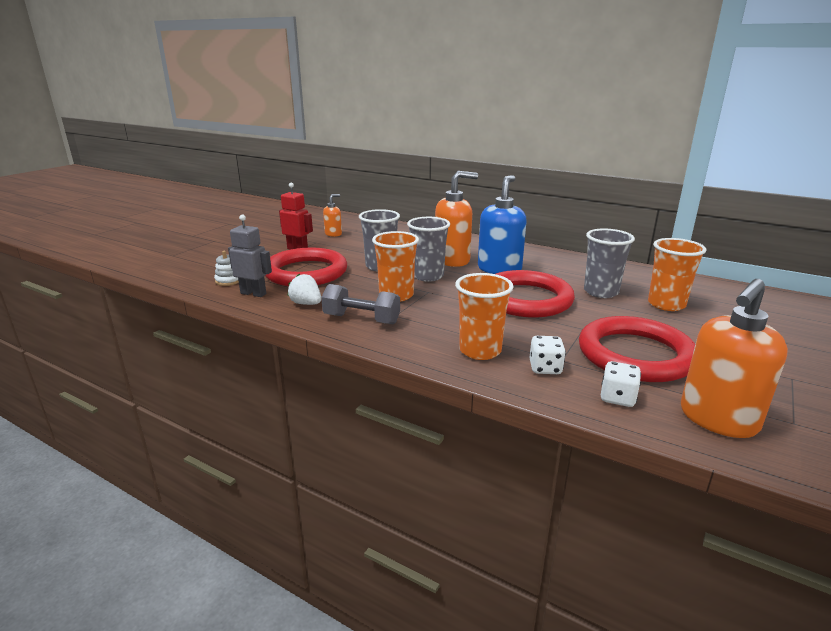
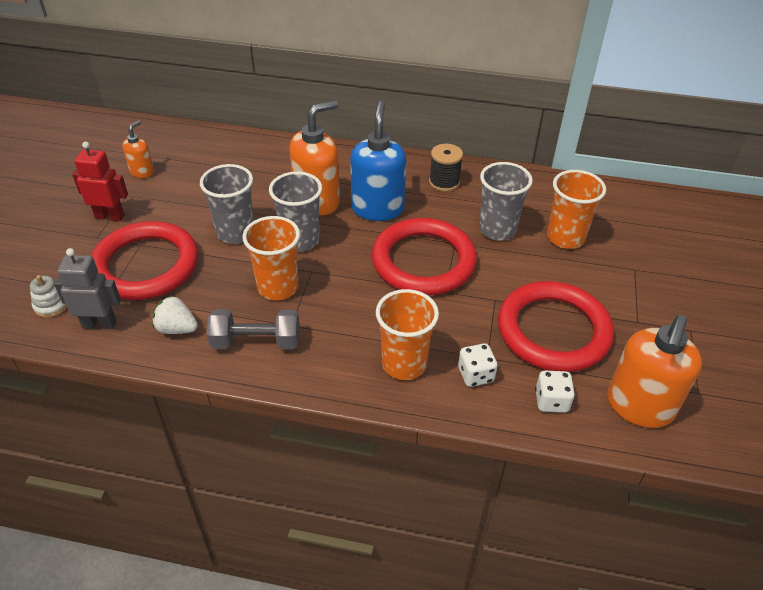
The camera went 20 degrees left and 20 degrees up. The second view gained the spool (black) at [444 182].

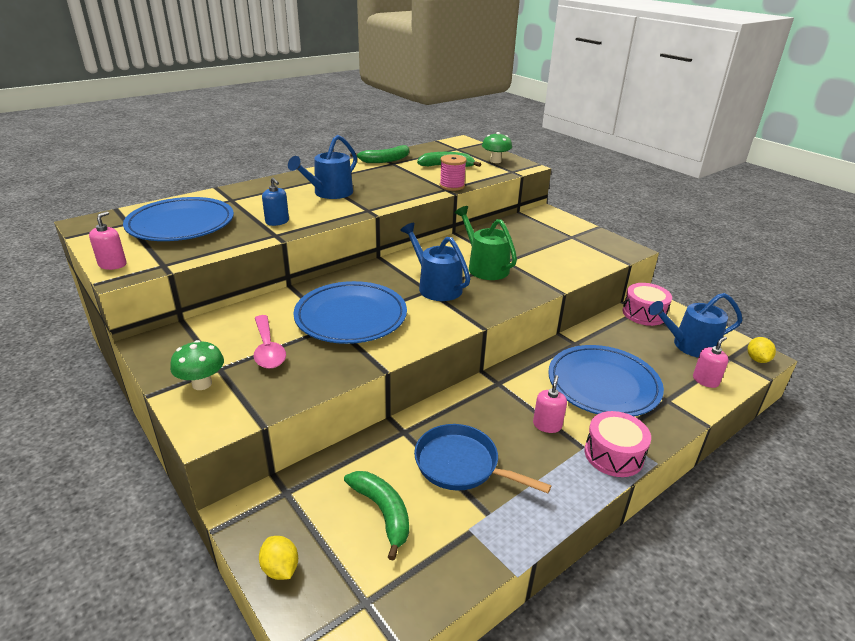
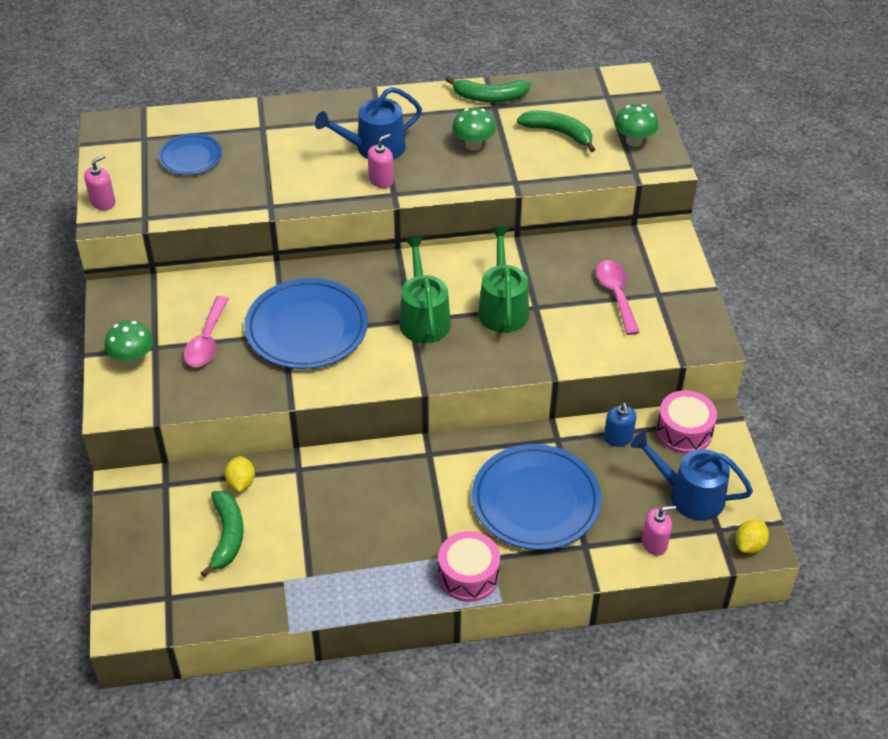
The camera went 30 degrees right and 15 degrees up. The size of the plate (blue) at [181 224] changed by a factor of 0.55. The lemon (yellow) ended up elsewhere, having gone from [280 568] to [241 482]. The soap dispenser (blue) ended up elsewhere, having gone from [277 222] to [618 438]. What was the watering can (blue) at [436 287] turned into the watering can (green) at [423 318]. The second view lost the pan (blue) at [461 465]. The second view lost the spool (pink) at [452 186]. The soap dispenser (pink) ended up elsewhere, having gone from [547 425] to [381 180]. The second view gained the mushroom (green) at [473 145]. The second view gained the spoon (pink) at [616 295].

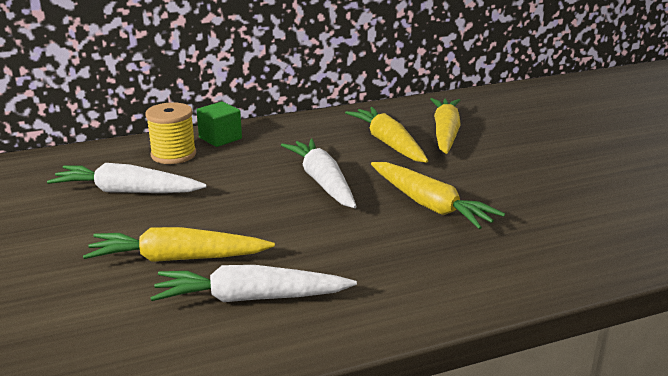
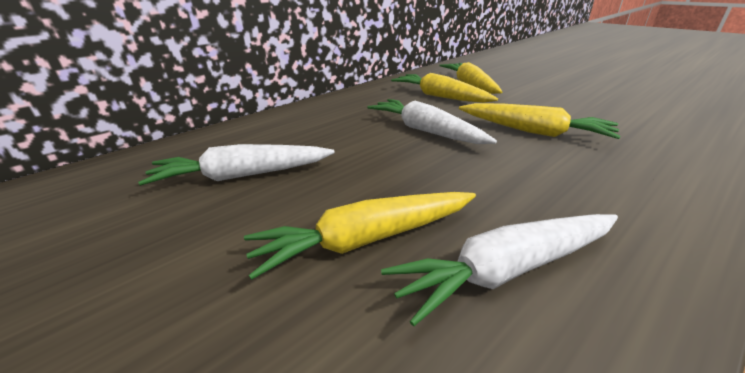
The camera went 20 degrees left and 5 degrees up. The second view lost the spool (yellow) at [173 154]. The second view lost the cube (green) at [220 138].

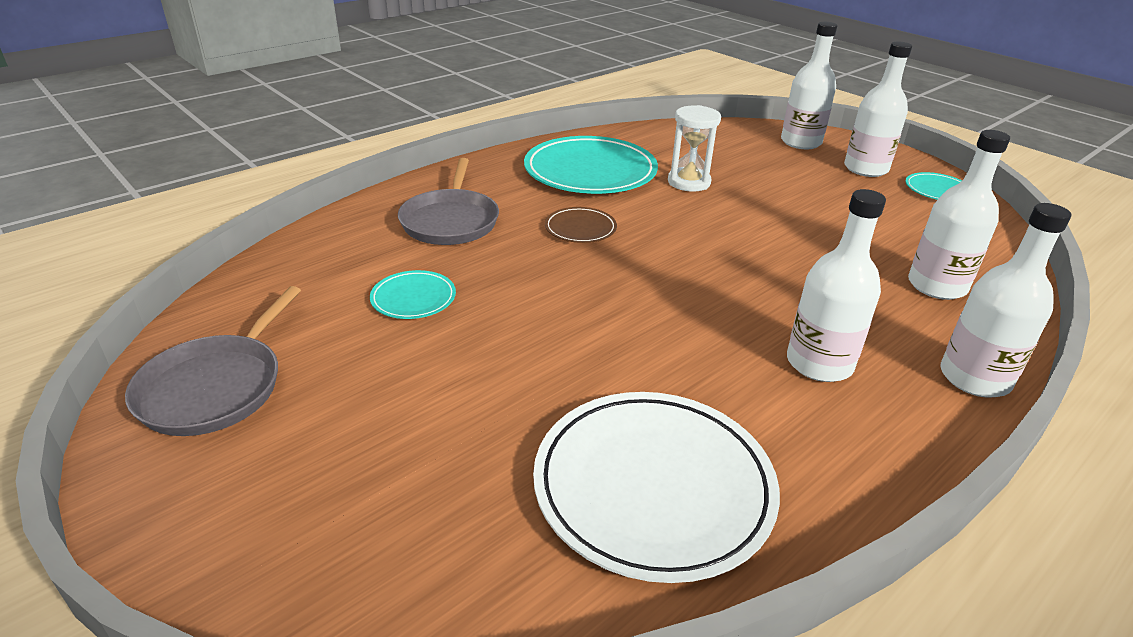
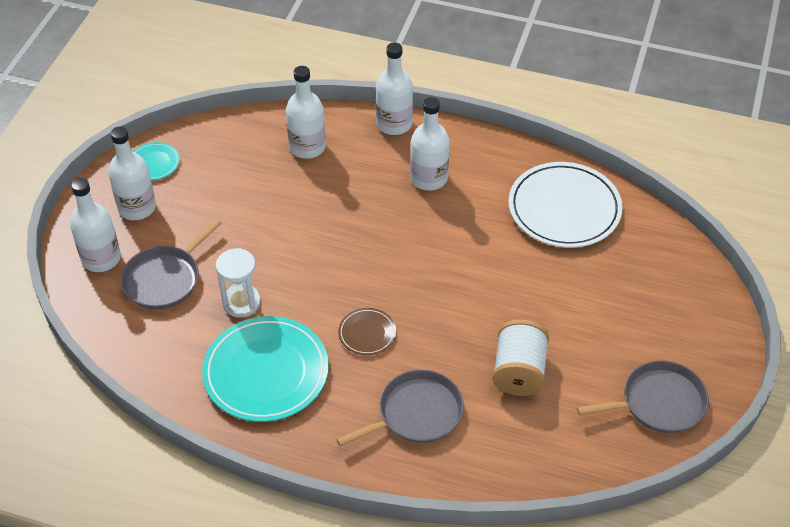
The camera went 120 degrees left and 15 degrees up. Where the plate (turquoise) stood at [413 298], the spool (white) came to stand at [518 372]. The second view gained the pan (grey) at [165 279].

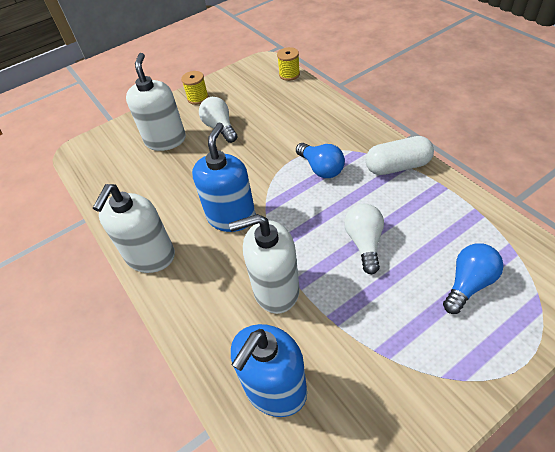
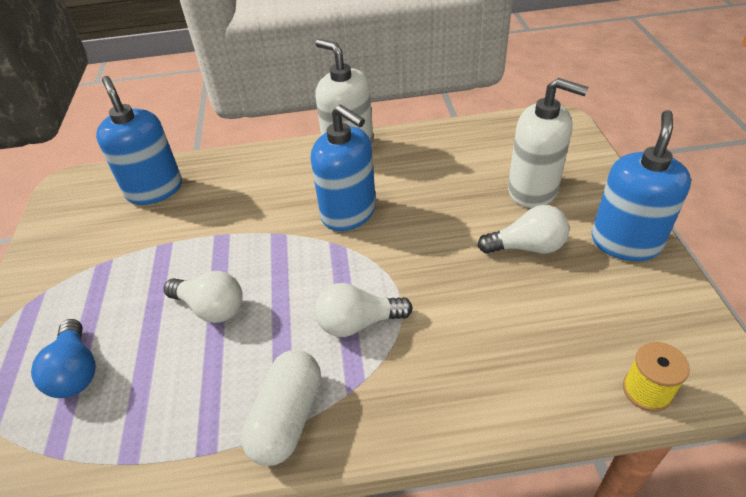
The camera went 115 degrees right and 5 degrees down. Where the spool (yellow) stood at [198 98], the soap dispenser (blue) came to stand at [625 242]. The second view lost the soap dispenser (white) at [276 290]. What was the light bulb (blue) at [321 168] turned into the light bulb (white) at [358 323].

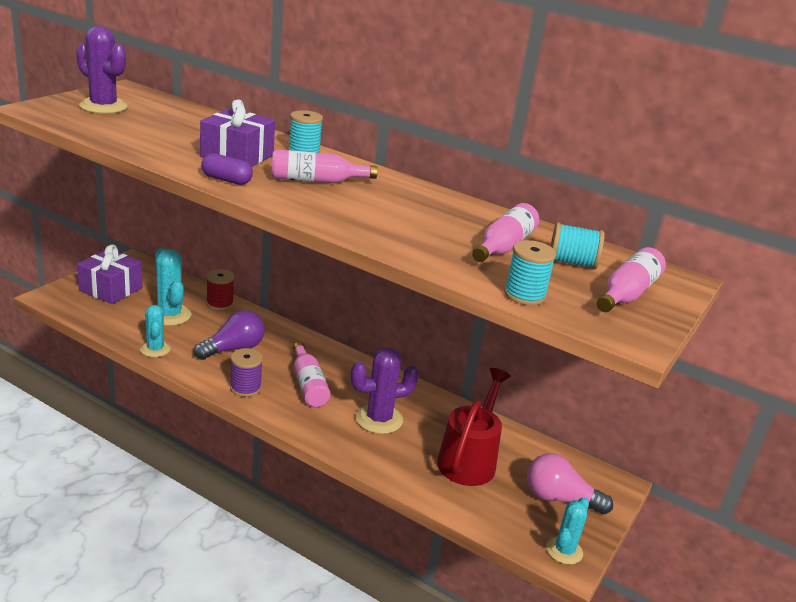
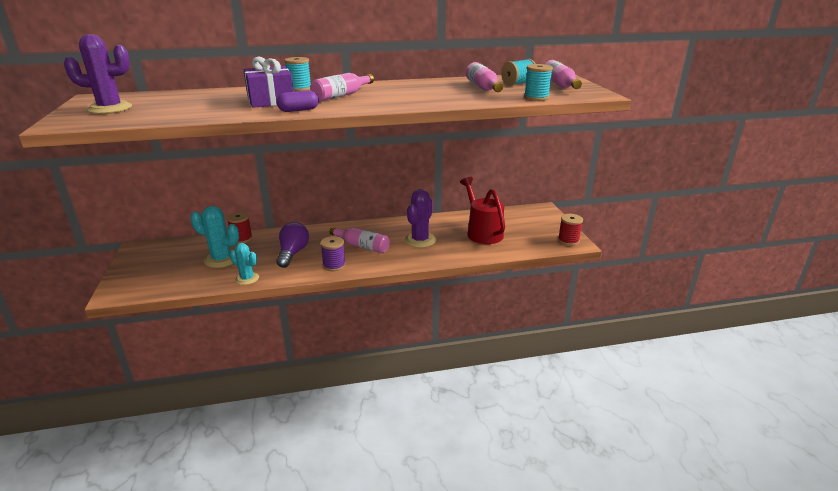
The camera went 40 degrees left and 0 degrees up. The second view lost the gift (purple) at [111 289]. The second view lost the light bulb (pink) at [560 499]. Where the cactus (turquoise) stood at [564 551], the spool (red) came to stand at [568 240].

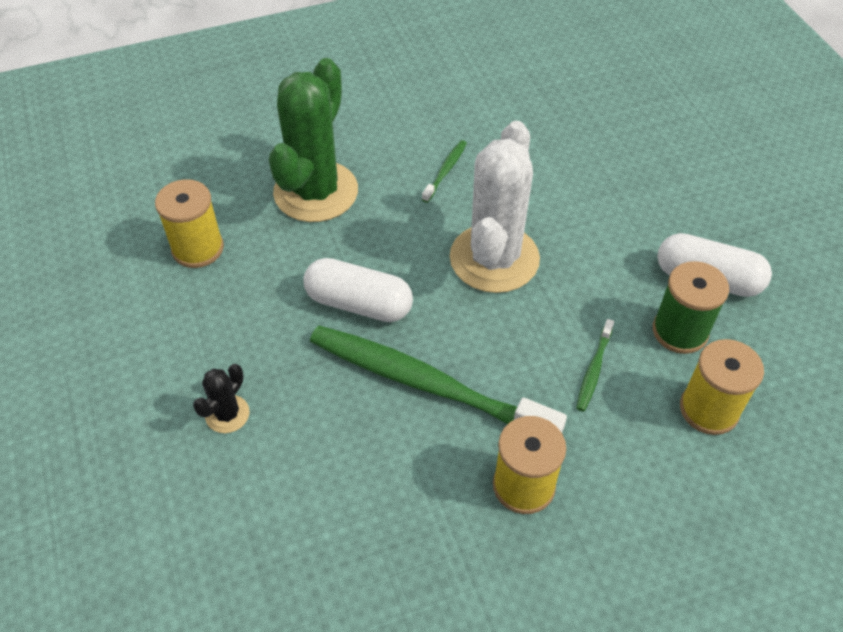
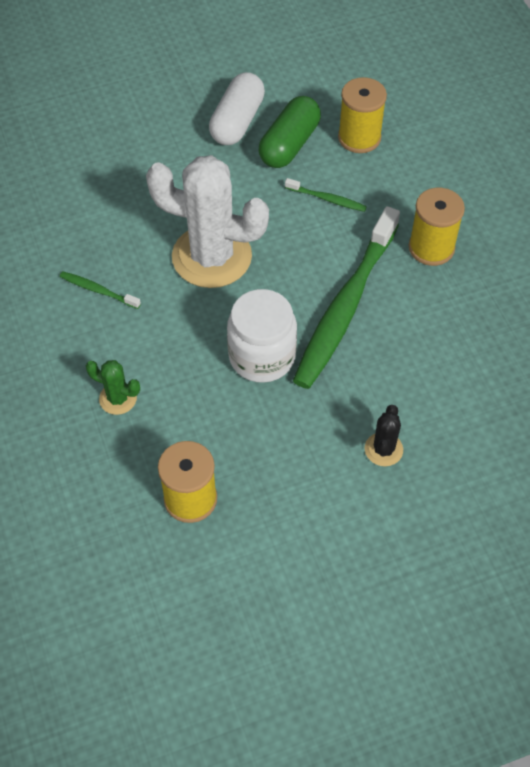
The camera went 90 degrees left and 5 degrees up. The cactus (black) at [227 414] ended up facing another way, 75 degrees clockwise from before. The size of the cactus (green) at [316 192] changed by a factor of 0.43. Where the capsule (white) stood at [359 303], the jar (white) came to stand at [262 356]. Where the spool (green) stood at [680 331], the capsule (green) came to stand at [289 144].

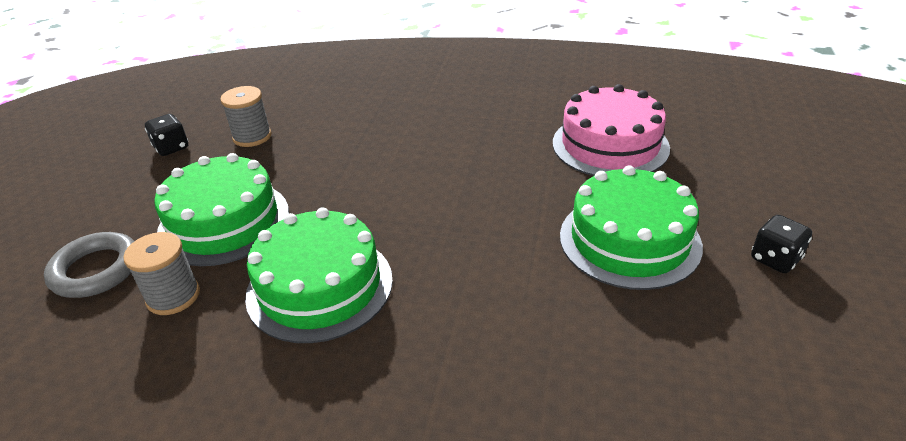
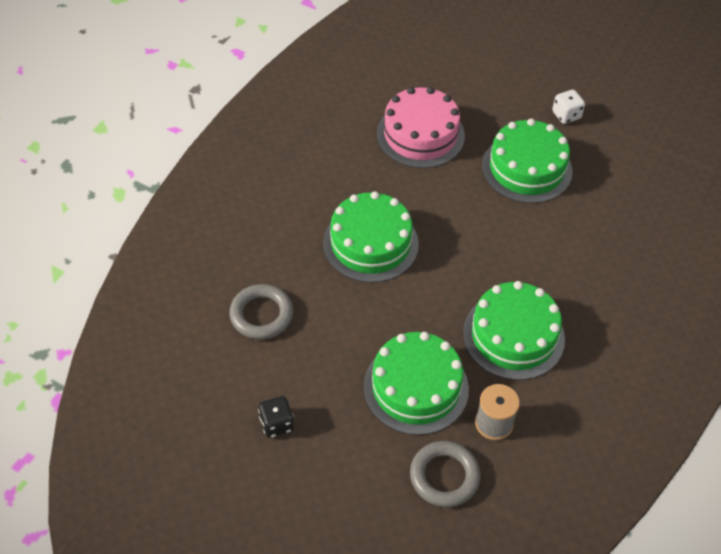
The camera went 75 degrees left and 15 degrees up. The second view lost the spool (grey) at [252 137]. What was the dice (black) at [775 259] turned into the dice (white) at [566 115]. The second view gained the ring (grey) at [261 315]. The second view gained the cake (green) at [370 243].

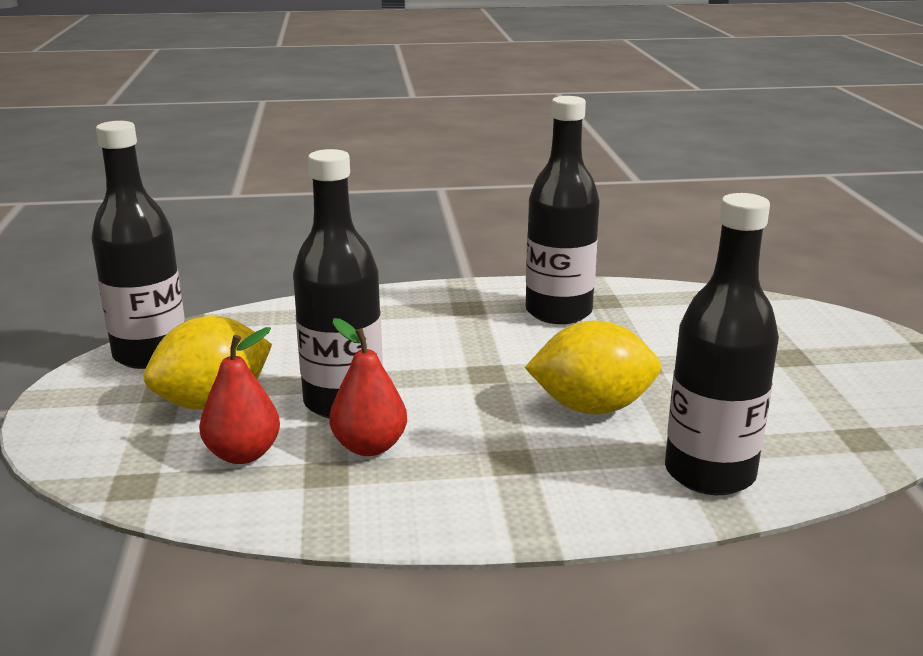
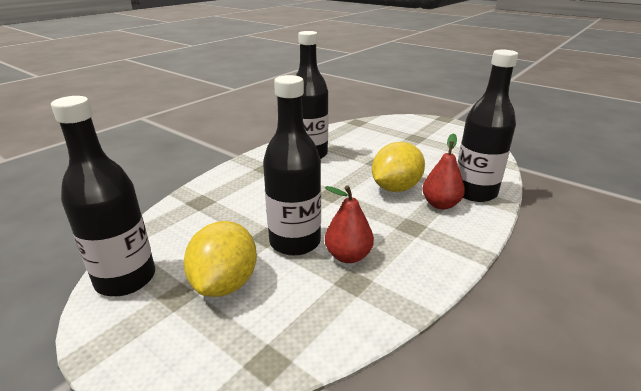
The camera went 45 degrees left and 5 degrees up. The pear (red) ended up elsewhere, having gone from [243 454] to [440 204].

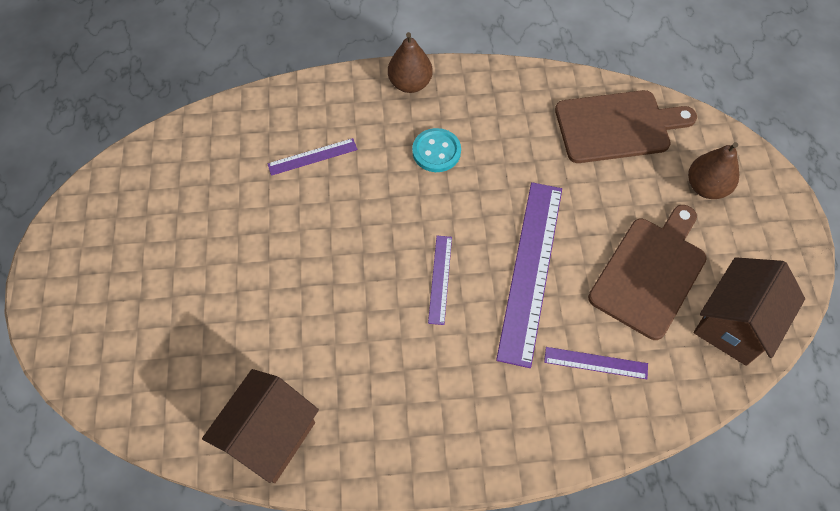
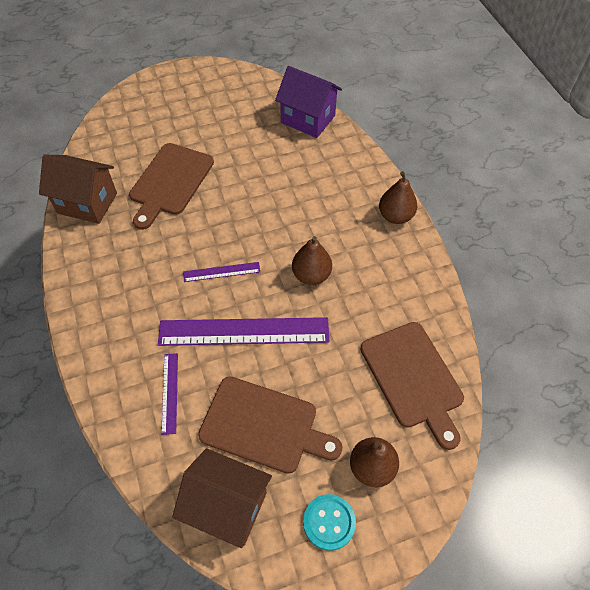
The camera went 75 degrees right and 5 degrees down. The second view lost the ruler (purple) at [312 156]. The button (turquoise) ended up elsewhere, having gone from [436 151] to [329 522]. The second view gained the cutting board (brown) at [170 182]. The second view gained the house (purple) at [308 119]. The second view gained the pear (brown) at [311 275].

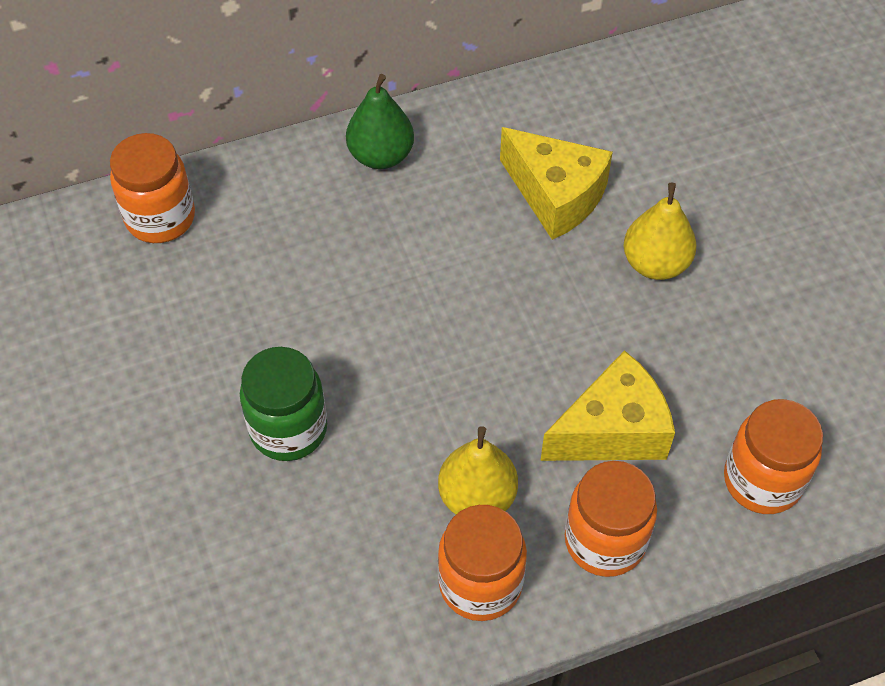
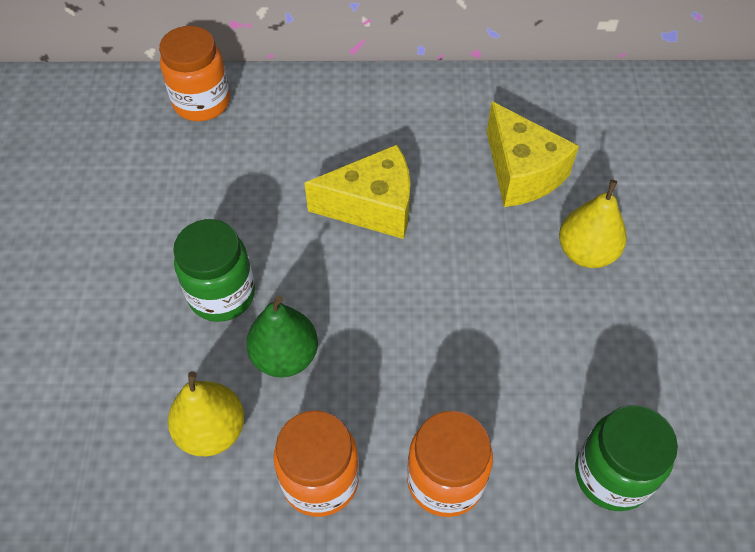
The camera went 20 degrees right and 0 degrees up. The pear (green) ended up elsewhere, having gone from [381 155] to [285 356]. The pear (yellow) ended up elsewhere, having gone from [477 497] to [212 431]. The cheese (yellow) ended up elsewhere, having gone from [612 430] to [372 207]. What was the jar (orange) at [762 480] turned into the jar (green) at [611 475].

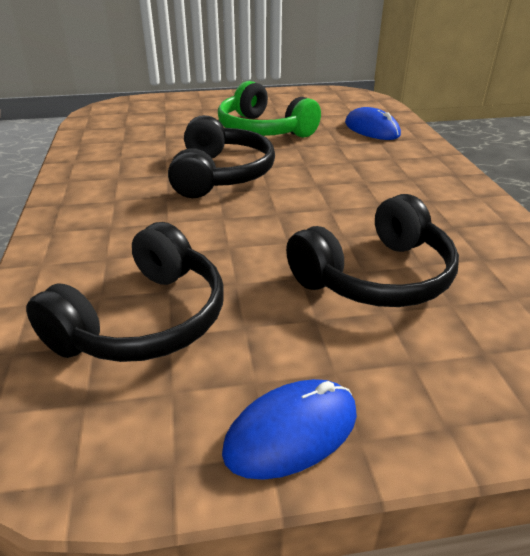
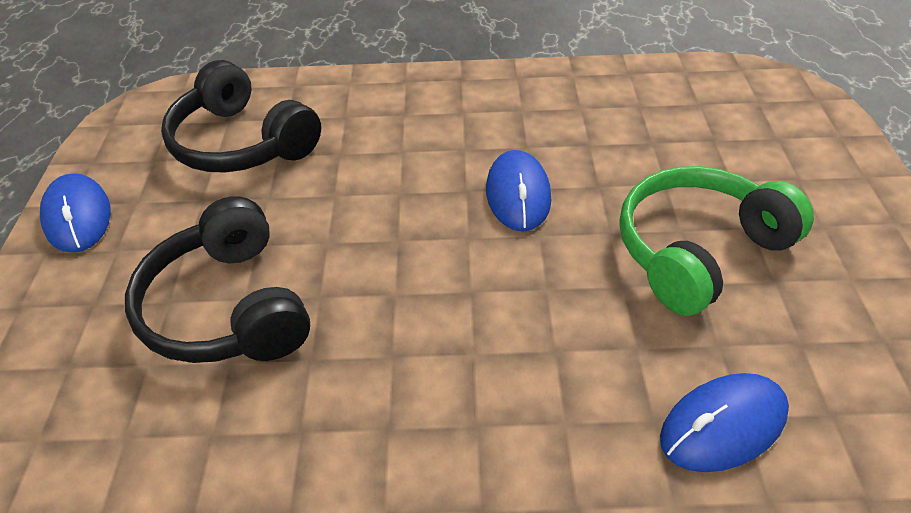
The camera went 100 degrees right and 10 degrees up. Where the headphones (black) stood at [221 174], the mouse (blue) came to stand at [518 194].

